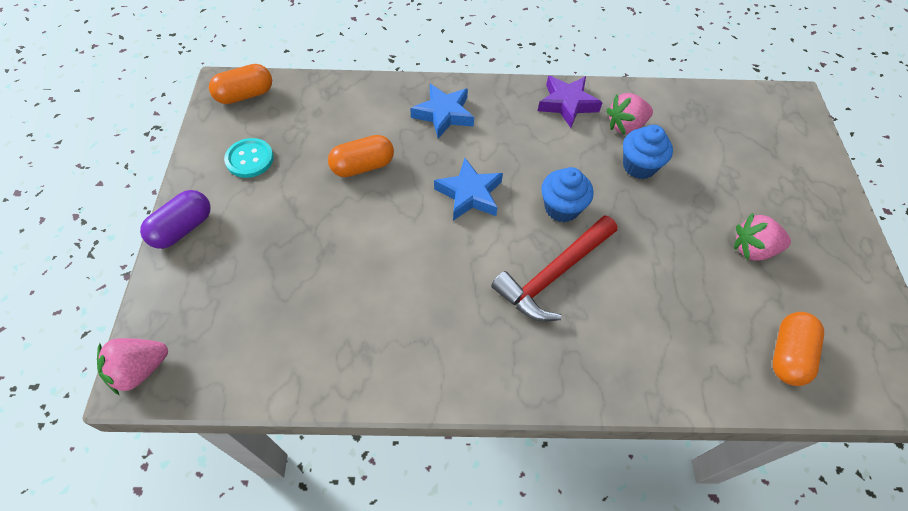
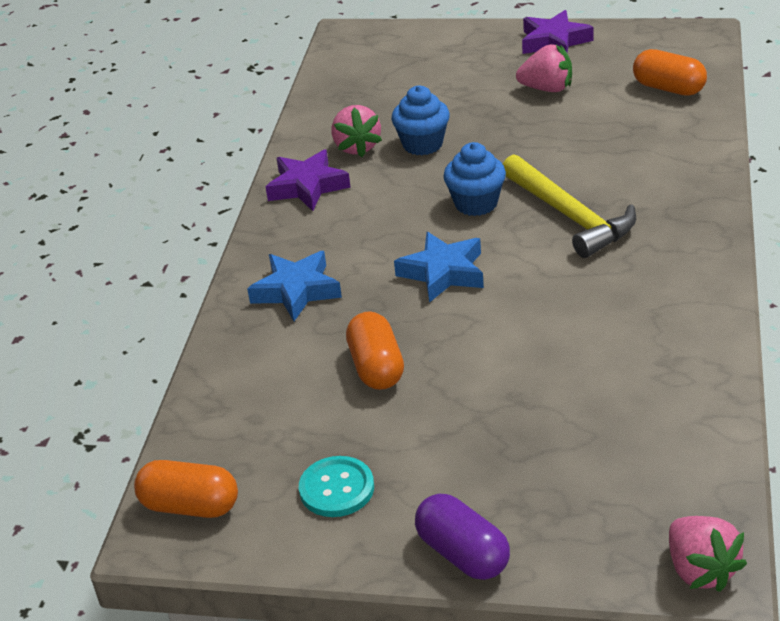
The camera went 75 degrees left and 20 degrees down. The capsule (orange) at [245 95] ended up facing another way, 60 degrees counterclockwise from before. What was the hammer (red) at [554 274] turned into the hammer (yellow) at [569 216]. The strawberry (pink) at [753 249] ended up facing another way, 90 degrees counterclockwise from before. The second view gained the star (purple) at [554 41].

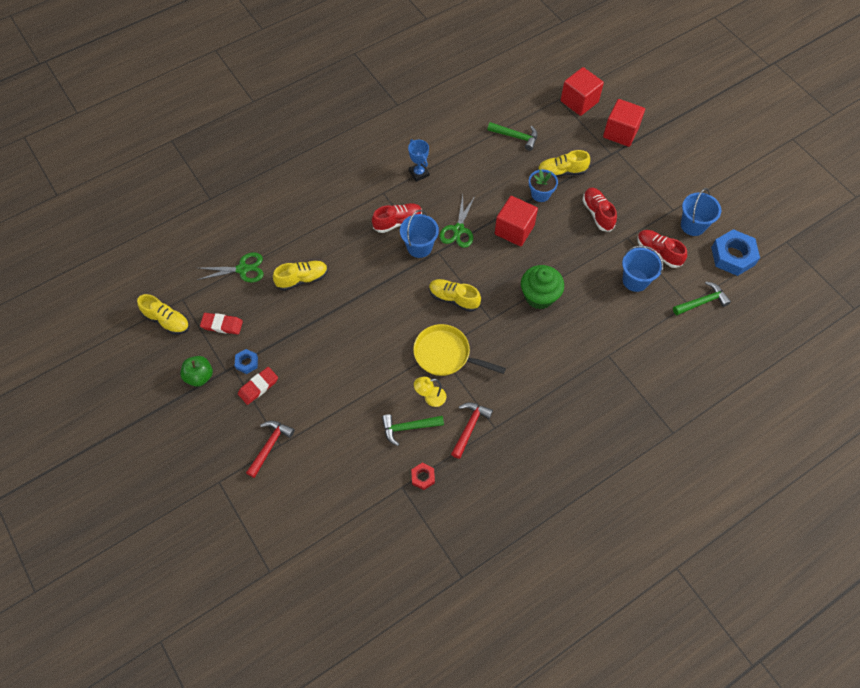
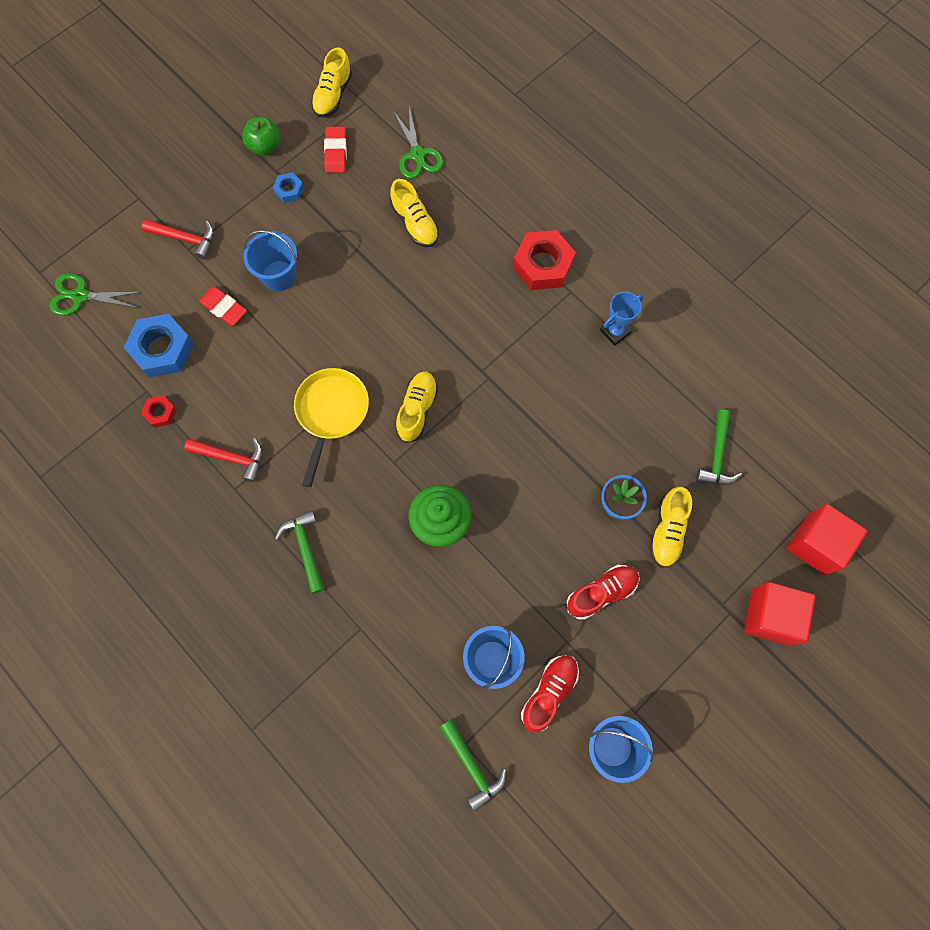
The camera went 80 degrees right and 10 degrees up. The eraser (red) ended up elsewhere, having gone from [258 387] to [224 308]. The second view lost the shoe (red) at [398 222]. The hammer (green) ended up elsewhere, having gone from [408 428] to [305 548]. The bucket (blue) ended up elsewhere, having gone from [419 247] to [279 276]. The second view lost the lamp (yellow) at [430 398]. The scissors (green) ended up elsewhere, having gone from [458 230] to [80 296]. The second view lost the cube (red) at [514 230]. The shoe (yellow) at [561 172] ended up facing another way, 150 degrees counterclockwise from before. The nut (blue) ended up elsewhere, having gone from [732 256] to [162 349]. The second view gained the nut (red) at [543 265].

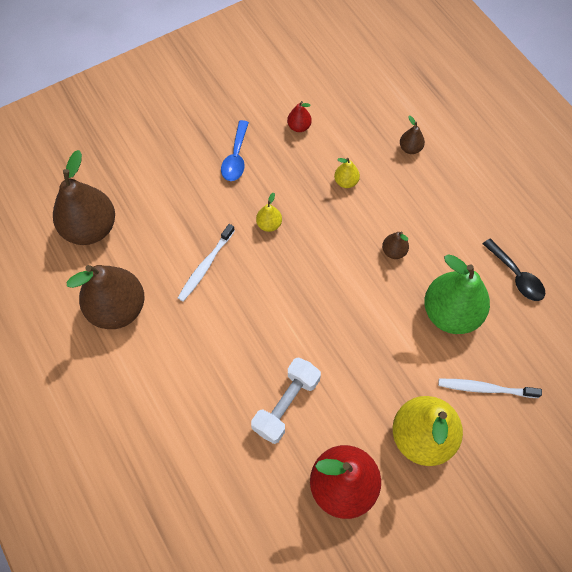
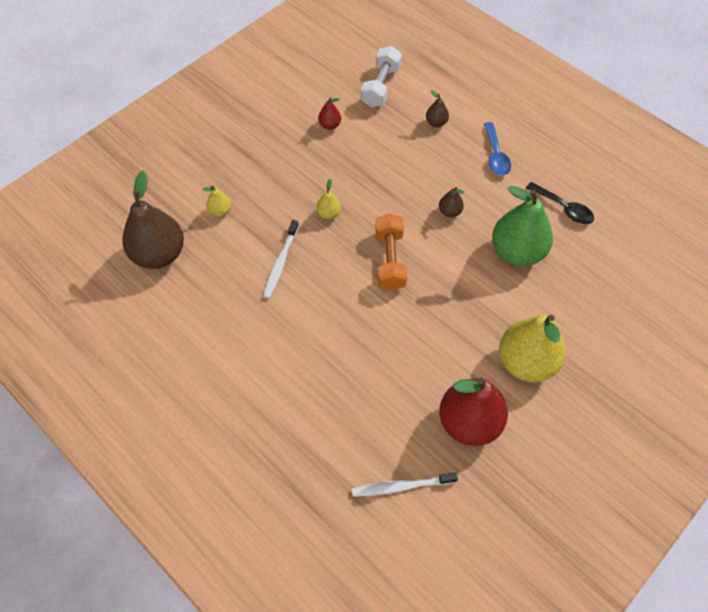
The camera went 15 degrees left and 5 degrees down. The second view lost the pear (brown) at [117 308]. The spoon (blue) ended up elsewhere, having gone from [236 157] to [495 155]. The dumbbell (white) ended up elsewhere, having gone from [286 404] to [381 86]. The pear (yellow) ended up elsewhere, having gone from [346 182] to [220 211]. The toothbrush (white) ended up elsewhere, having gone from [485 388] to [401 486]. The second view gained the dumbbell (orange) at [390 260].

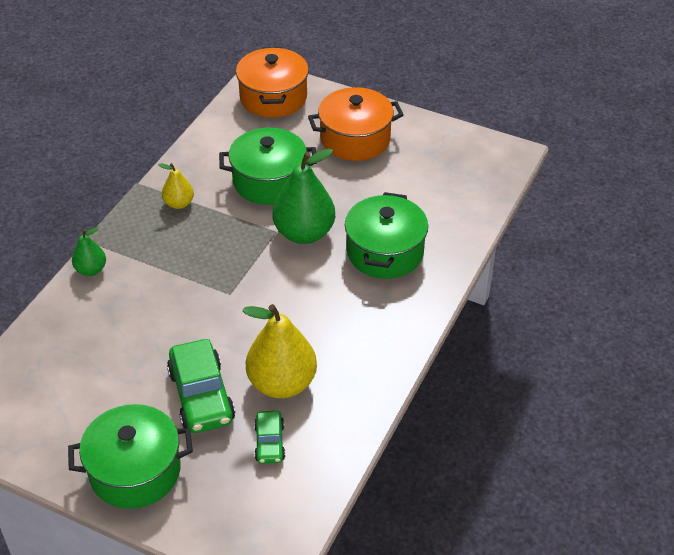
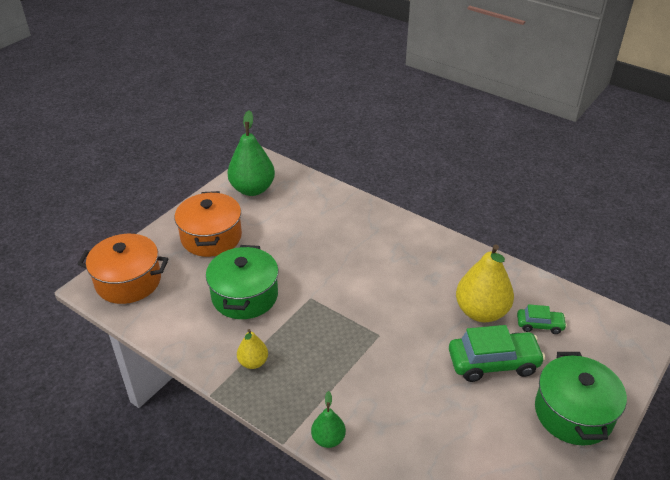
The camera went 80 degrees left and 5 degrees down. The pear (green) ended up elsewhere, having gone from [304 233] to [252 189]. The second view lost the pot (green) at [385 252].

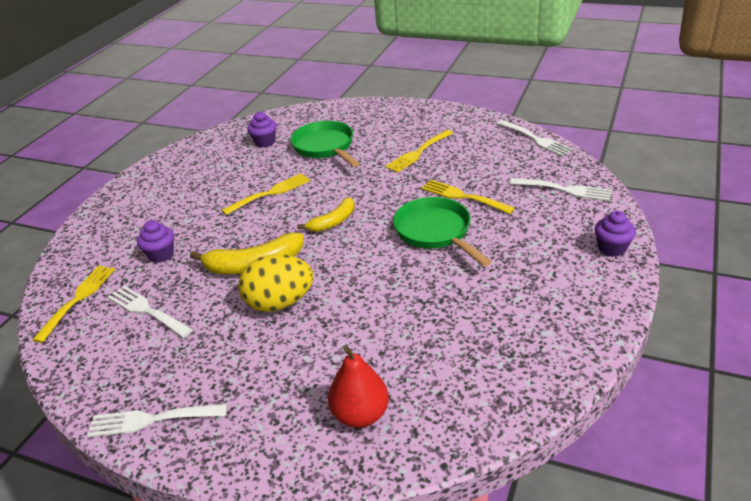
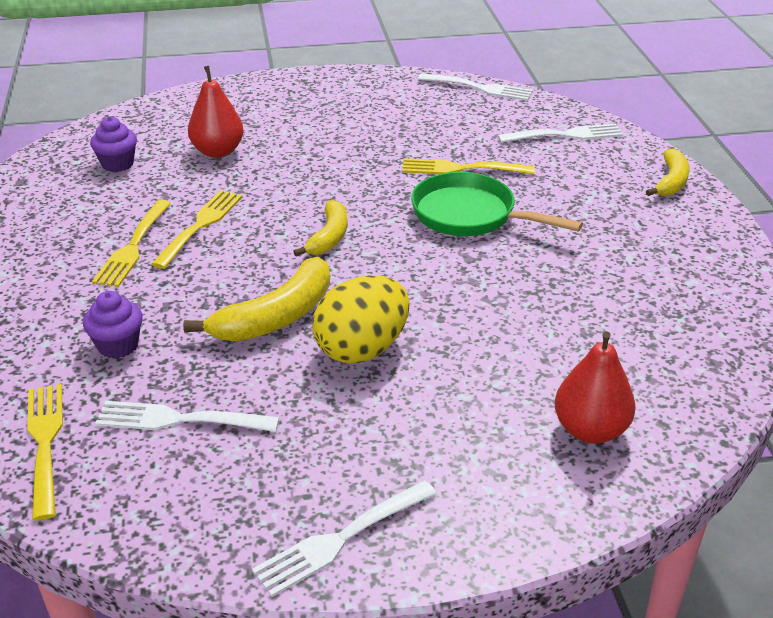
The camera went 35 degrees left and 0 degrees up. Where the pan (green) stood at [325 147], the pear (red) came to stand at [218 151]. The fork (yellow) ended up elsewhere, having gone from [418 152] to [133 246]. Where the cupcake (purple) stood at [612 248], the banana (yellow) came to stand at [671 182].

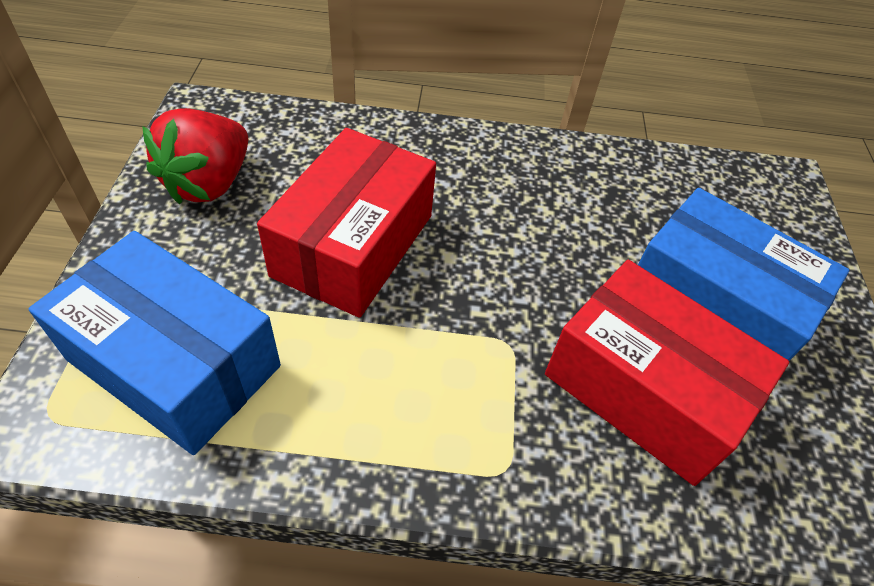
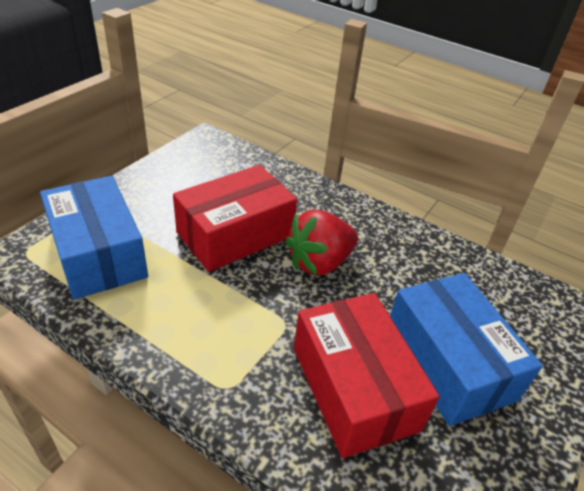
The camera went 30 degrees right and 10 degrees down. The strawberry (red) ended up elsewhere, having gone from [209 183] to [319 262].

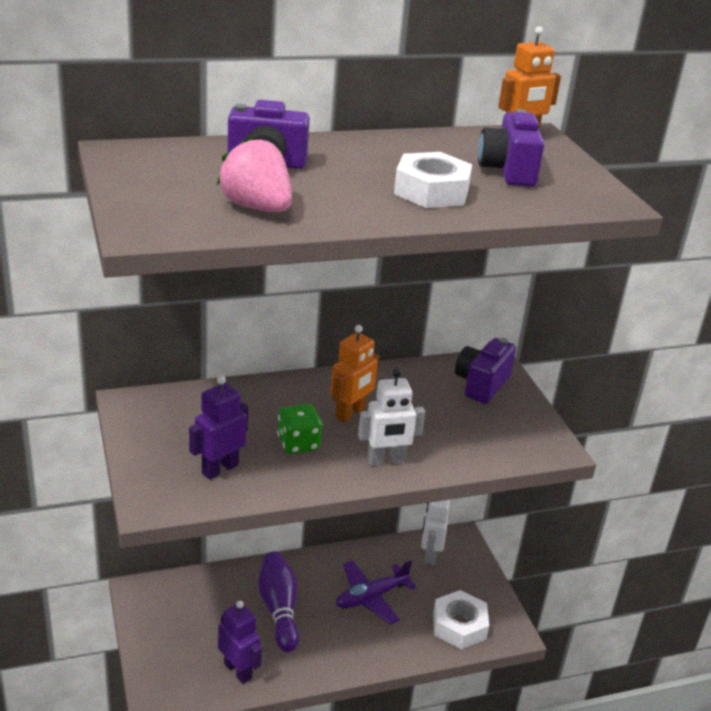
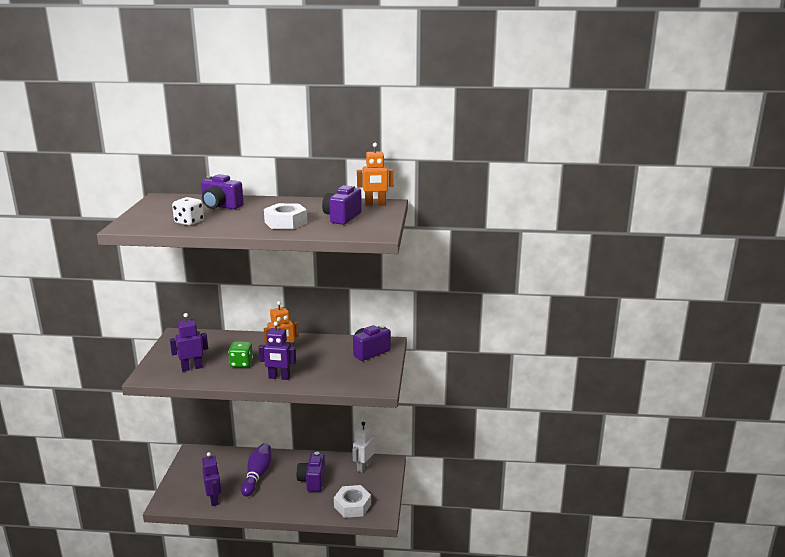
The camera went 25 degrees right and 10 degrees down. Where the strawberry (pink) stood at [257 207], the dice (white) came to stand at [189 222]. Where the plane (purple) stood at [371 597], the camera (purple) came to stand at [312 481]. What was the robot (white) at [386 460] turned into the robot (purple) at [279 377].

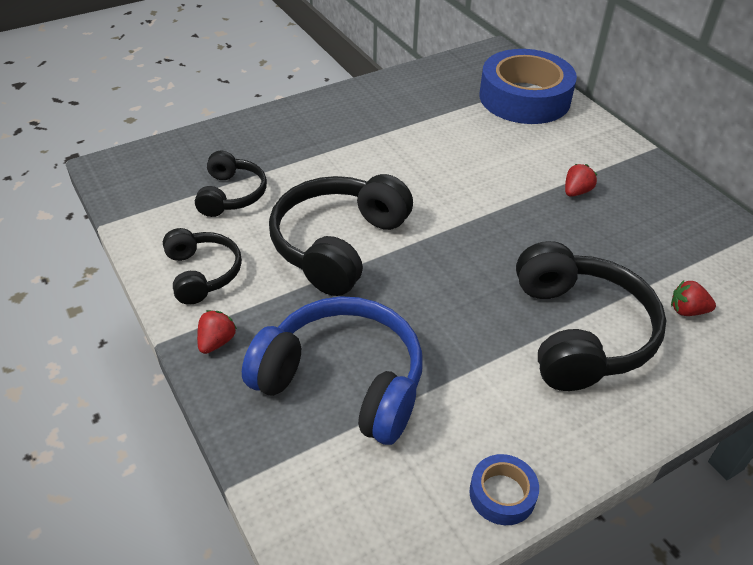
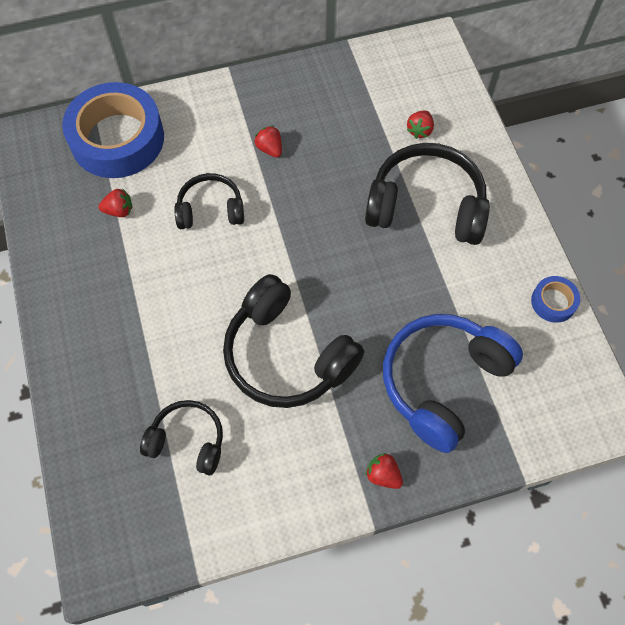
The camera went 75 degrees left and 20 degrees up. The headphones (black) ended up elsewhere, having gone from [202 273] to [210 210]. The second view gained the strawberry (red) at [119 210].

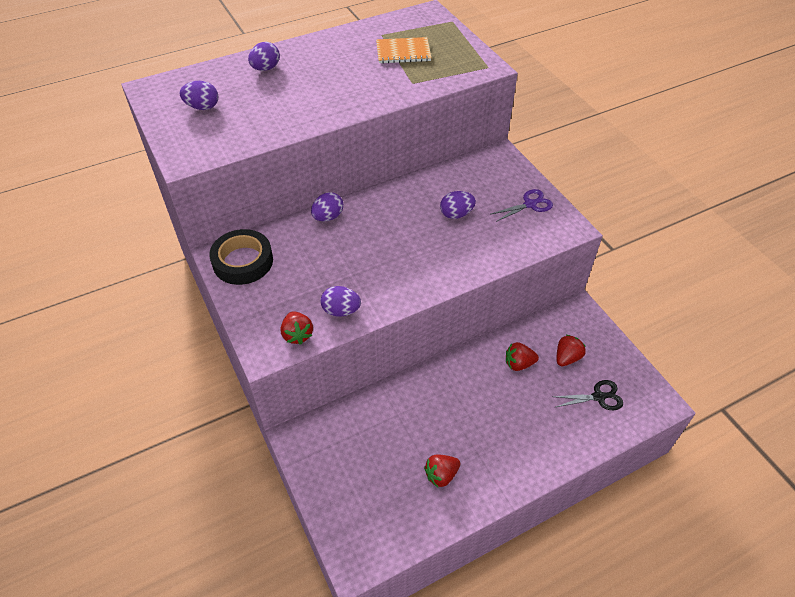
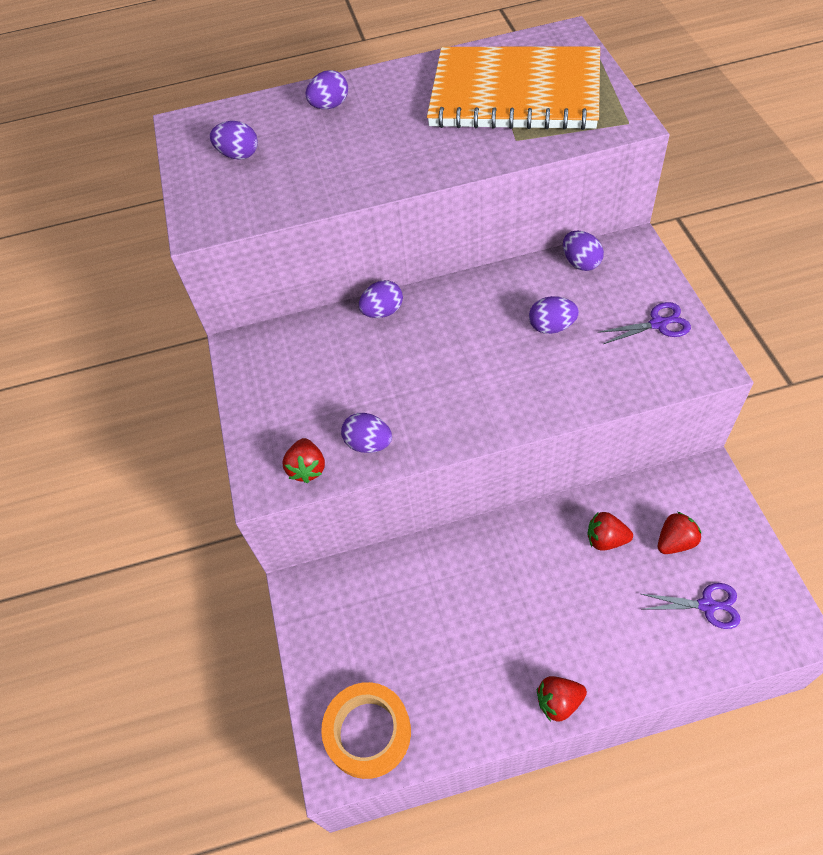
The camera went 20 degrees right and 5 degrees up. The second view lost the tape (black) at [243 261]. The size of the notebook (orange) at [403 52] changed by a factor of 2.28. The strawberry (red) ended up elsewhere, having gone from [441 475] to [559 702]. What was the scissors (black) at [599 397] turned into the scissors (purple) at [707 605]. The second view gained the tape (orange) at [368 732]. The second view gained the egg (purple) at [580 263].

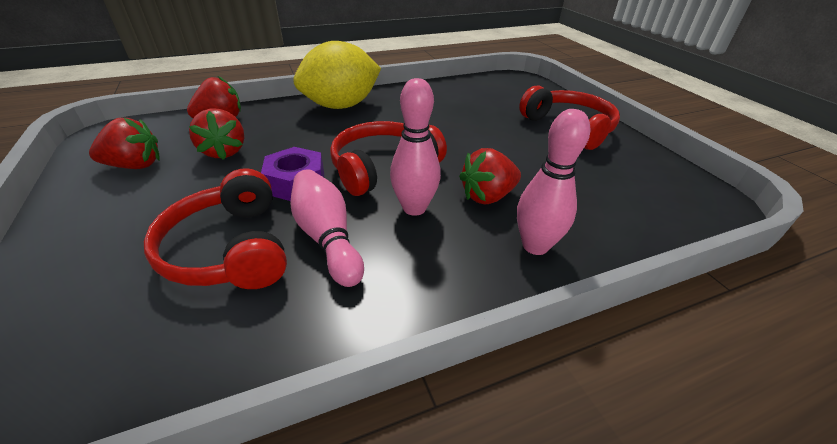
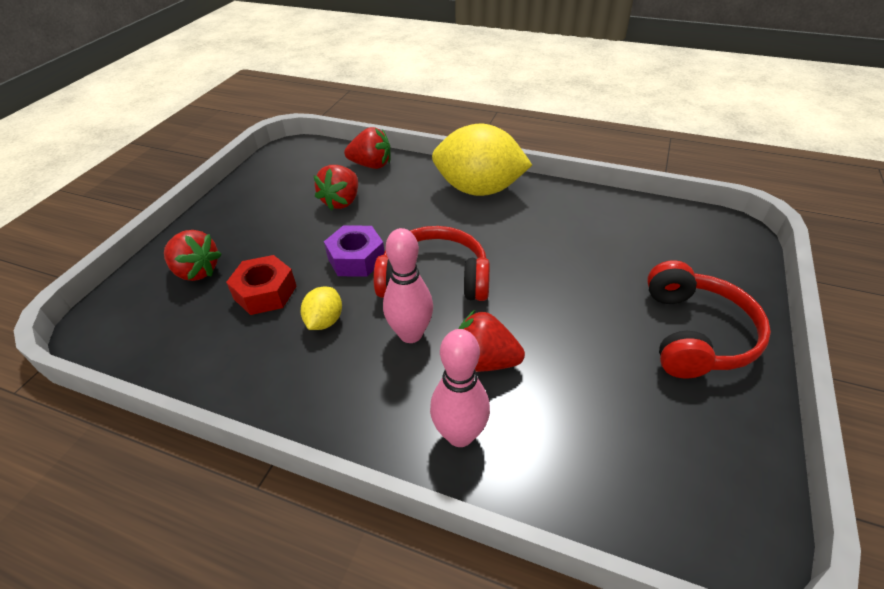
The camera went 45 degrees right and 5 degrees up. The strawberry (red) ended up elsewhere, having gone from [135 166] to [196 271]. Where the headphones (red) stood at [230 248], the nut (red) came to stand at [265 292]. Where the bowling pin (pink) stood at [327 237], the lemon (yellow) came to stand at [325 321].

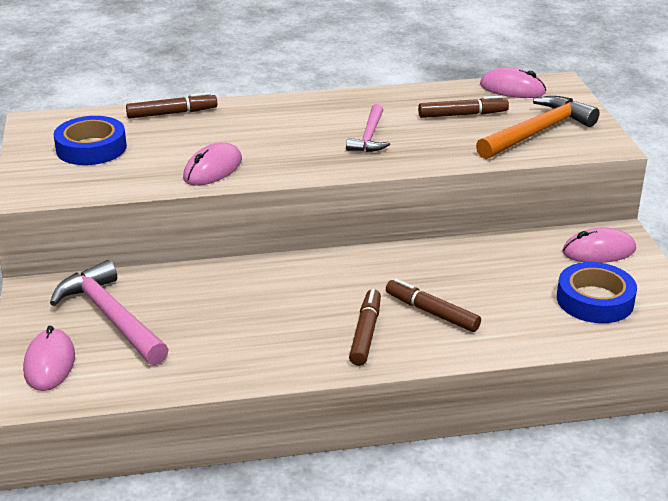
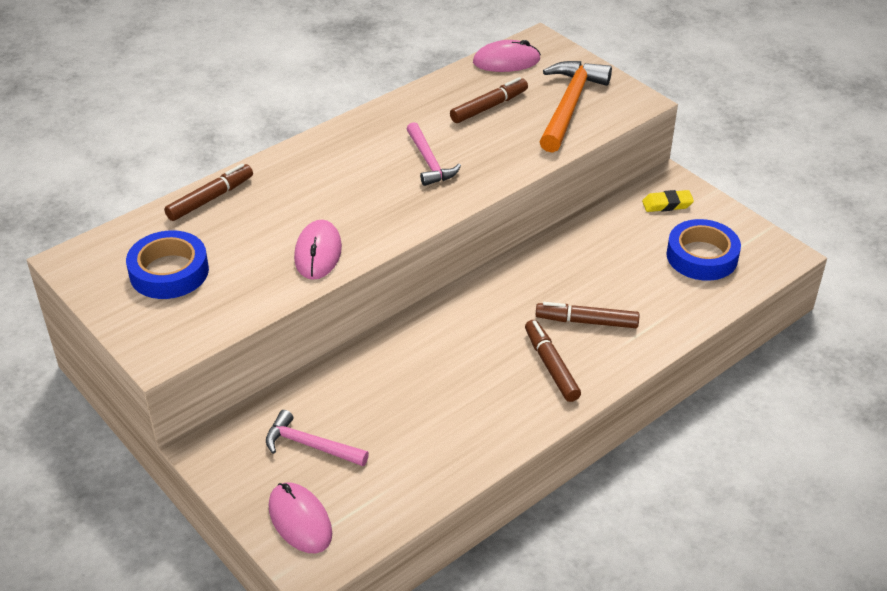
The camera went 30 degrees left and 10 degrees up. The size of the hammer (pink) at [111 316] changed by a factor of 0.61. Where the mouse (pink) stood at [599 251], the eraser (yellow) came to stand at [667 204].

